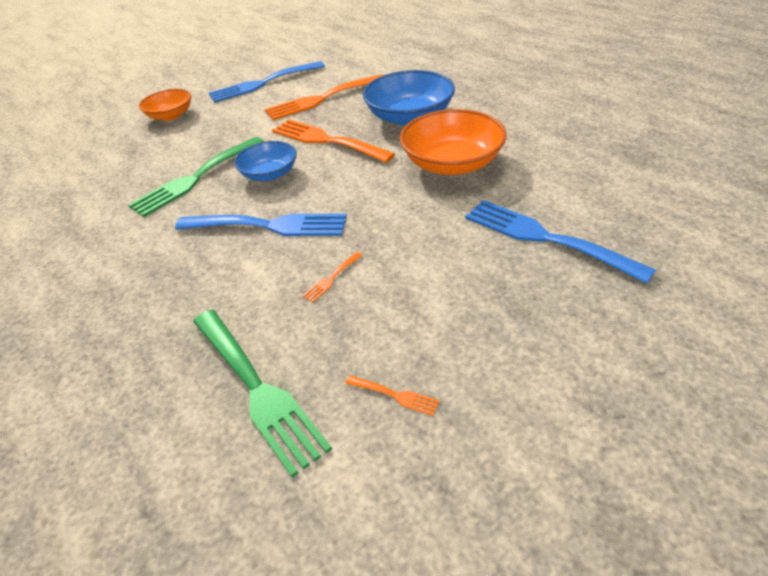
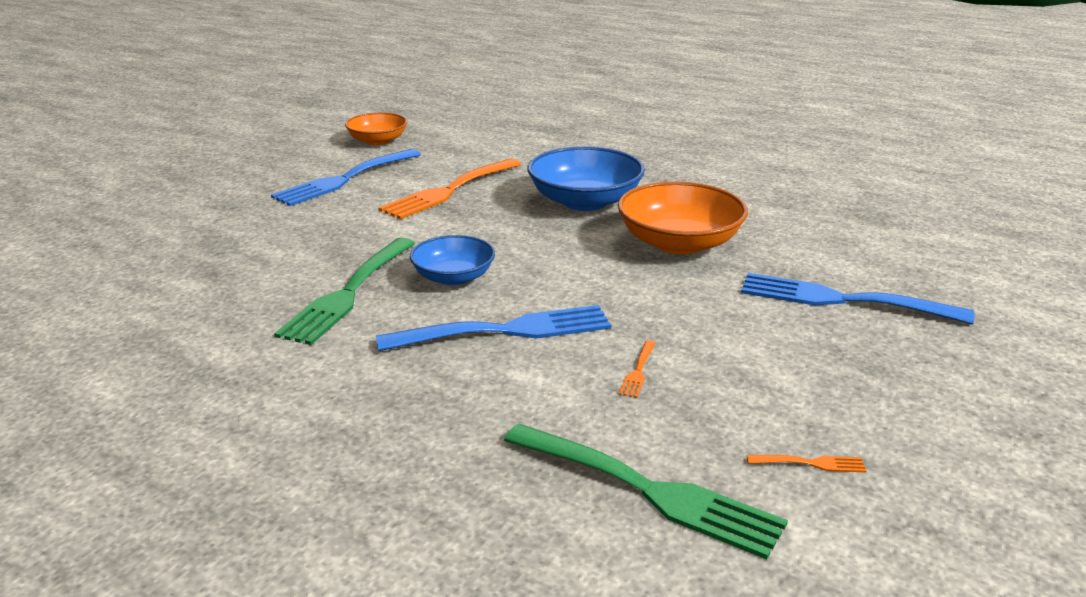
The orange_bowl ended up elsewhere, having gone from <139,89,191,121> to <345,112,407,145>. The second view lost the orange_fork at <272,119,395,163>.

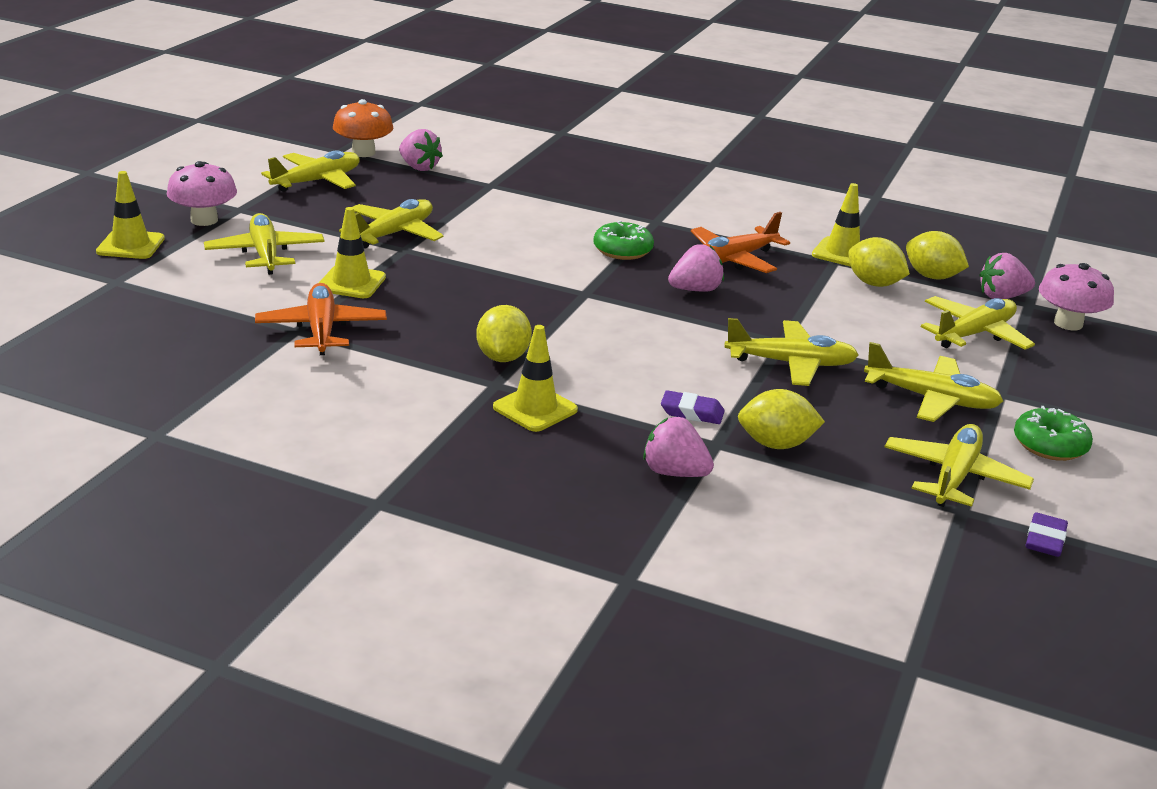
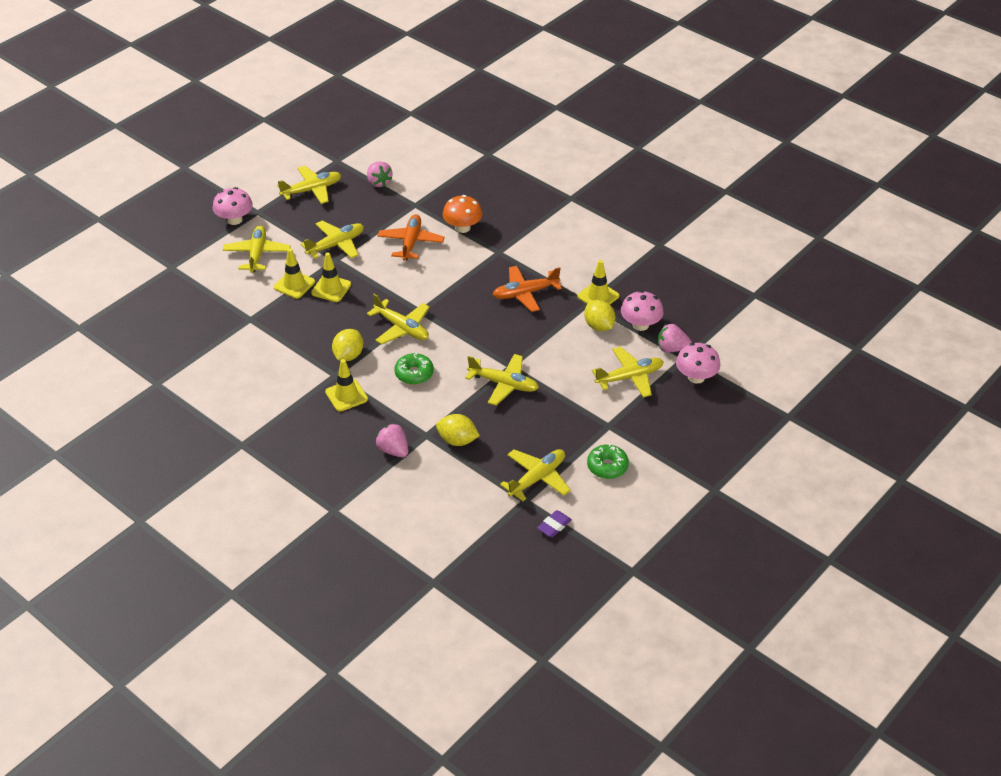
The yellow_traffic_cone ended up elsewhere, having gone from <96,171,165,259> to <311,253,351,302>. The yellow_plane ended up elsewhere, having gone from <864,342,1003,422> to <367,294,430,344>. The orange_plane ended up elsewhere, having gone from <255,283,387,355> to <378,214,445,261>. The green_donut ended up elsewhere, having gone from <594,220,654,260> to <394,353,434,385>. The orange_mushroom ended up elsewhere, having gone from <333,99,394,157> to <443,195,482,233>. Where the yellow_lemon stood at <906,231,969,279>, the pink_mushroom came to stand at <621,291,664,331>. The second view lost the purple_eraser at <661,390,724,424>. The second view lost the pink_strawberry at <668,244,724,291>.

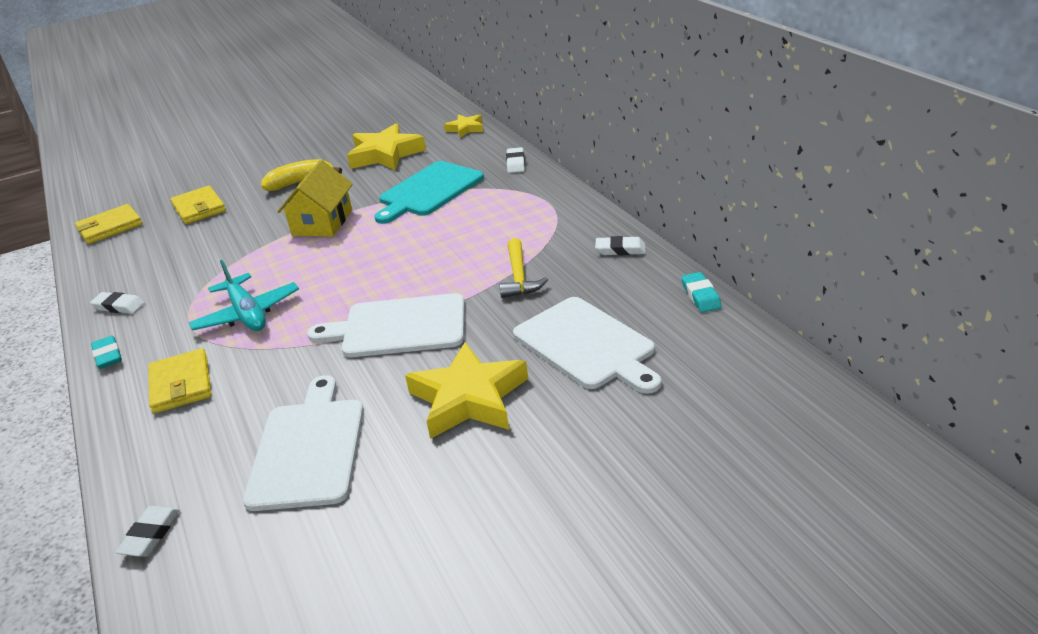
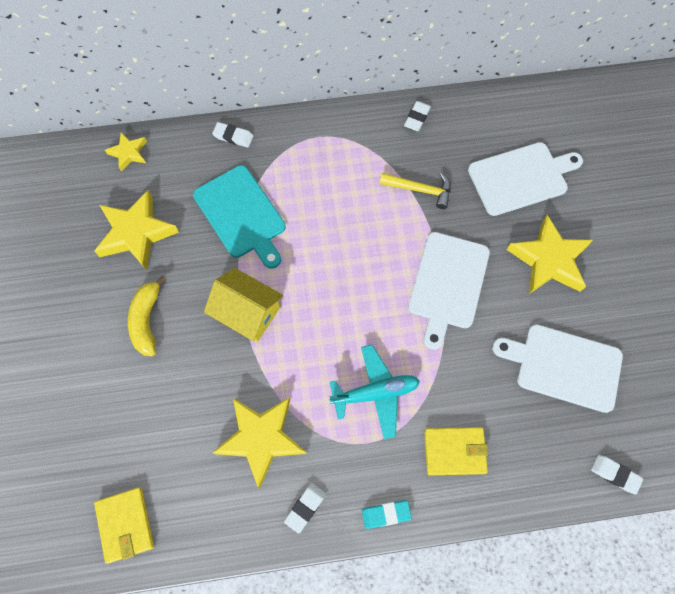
The second view gained the yellow_star at <212,398,307,488>. The second view lost the yellow_wallet at <171,186,226,224>. The second view lost the turquoise_eraser at <681,272,722,312>.

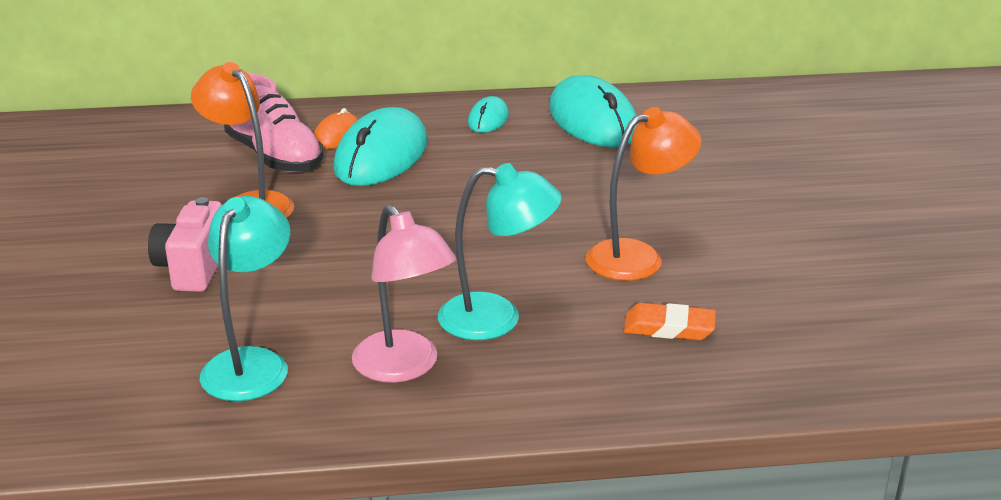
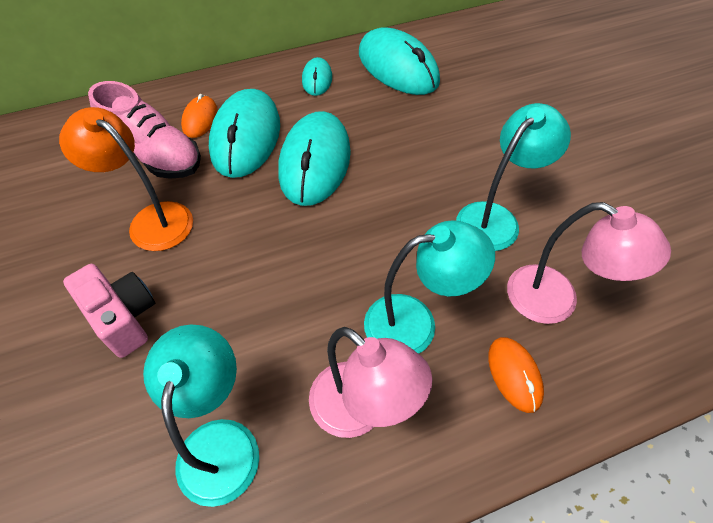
The pink_camera at <148,197,222,292> ended up facing another way, 150 degrees clockwise from before. The second view gained the turquoise_mouse at <278,111,351,206>. What was the orange_lamp at <586,107,702,281> turned into the turquoise_lamp at <456,103,571,251>. The second view gained the orange_mouse at <488,337,544,413>. Where the orange_eraser stood at <624,303,716,340>, the pink_lamp came to stand at <507,202,671,324>.

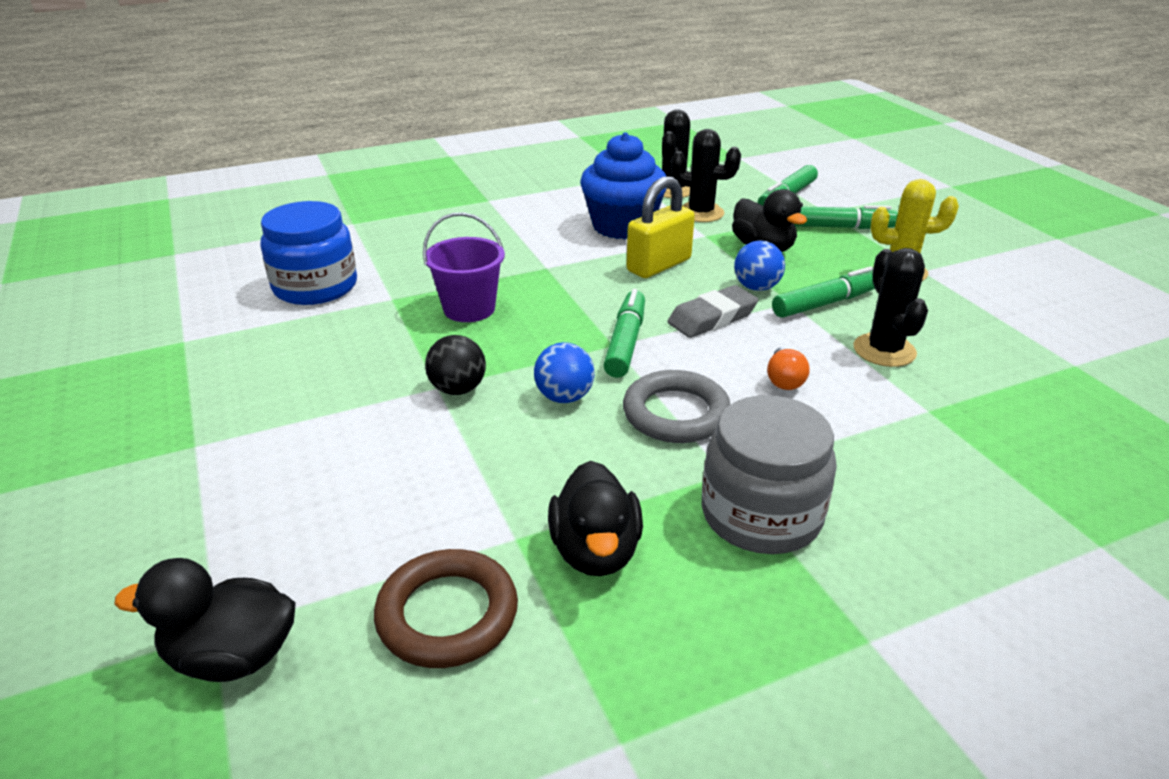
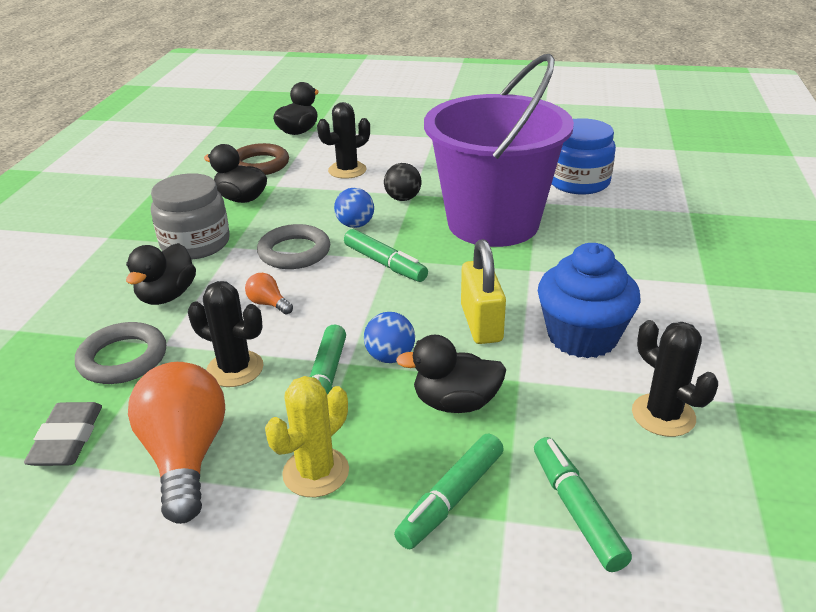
The grey_eraser ended up elsewhere, having gone from <668,285,758,338> to <24,402,102,466>. The second view gained the grey_ring at <75,322,166,384>. The second view gained the black_duck at <126,243,196,305>. The second view gained the orange_light_bulb at <128,362,225,524>. The black_cactus ended up elsewhere, having gone from <671,129,741,222> to <317,102,370,179>. The size of the purple_bucket at <423,212,505,322> changed by a factor of 2.30.

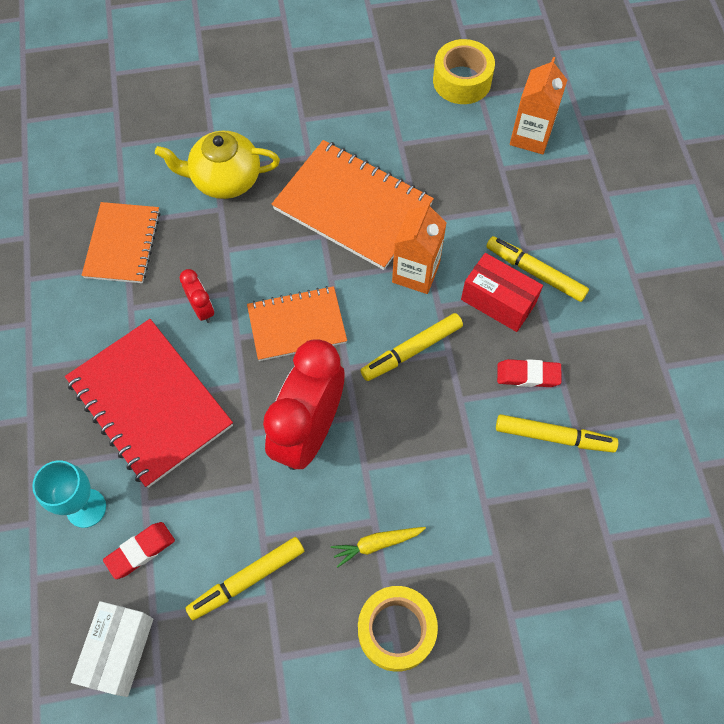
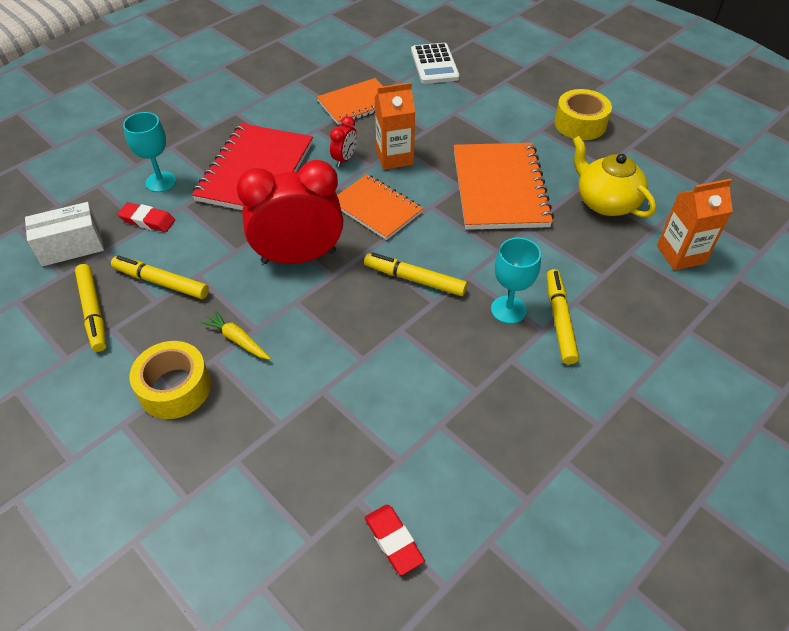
The yellow_marker ended up elsewhere, having gone from <496,414,619,453> to <75,264,107,352>. The red_eraser ended up elsewhere, having gone from <497,359,562,387> to <365,505,425,575>. The orange_carton ended up elsewhere, having gone from <392,201,446,294> to <374,82,415,170>. The second view gained the white_calculator at <411,43,460,84>. Where the red_box stood at <461,253,543,332>, the turquoise_goblet came to stand at <491,238,541,324>. The yellow_tape ended up elsewhere, having gone from <433,39,495,104> to <554,89,612,140>. The yellow_teapot ended up elsewhere, having gone from <155,131,280,199> to <573,136,656,218>.

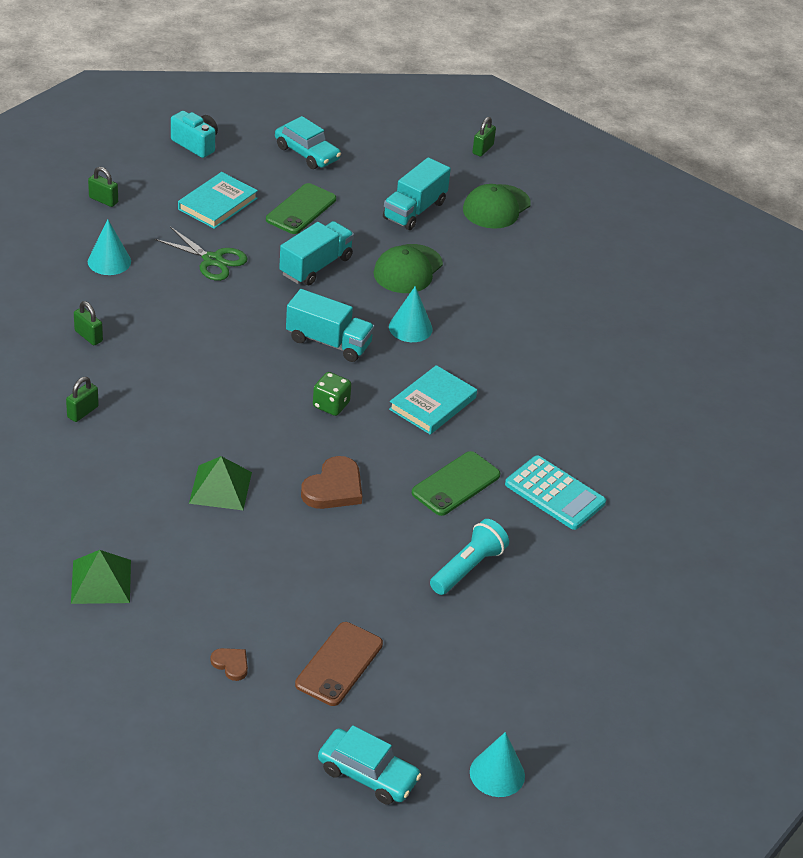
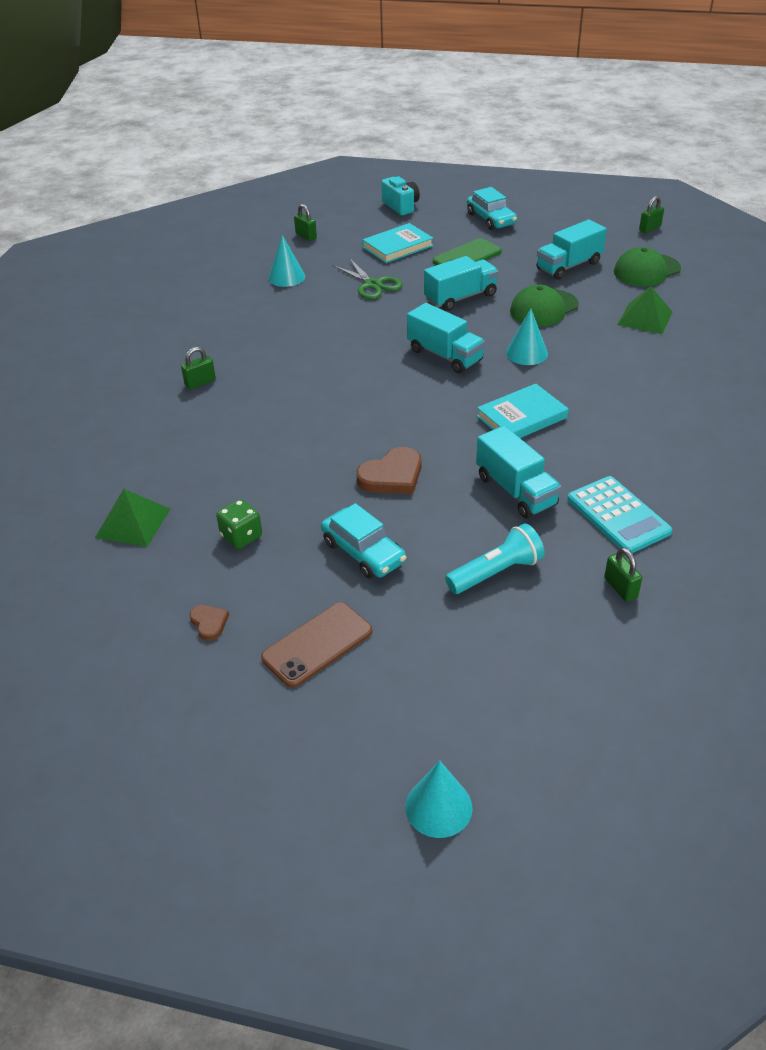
The green_dice ended up elsewhere, having gone from <313,372,352,416> to <216,499,262,549>. The turquoise_car ended up elsewhere, having gone from <318,725,422,805> to <321,503,406,579>. Where the green_phone stood at <412,451,500,516>, the turquoise_truck came to stand at <476,426,562,519>. The green_padlock ended up elsewhere, having gone from <74,301,103,345> to <604,547,643,602>. The green_pyramid ended up elsewhere, having gone from <189,456,252,510> to <618,286,673,334>.

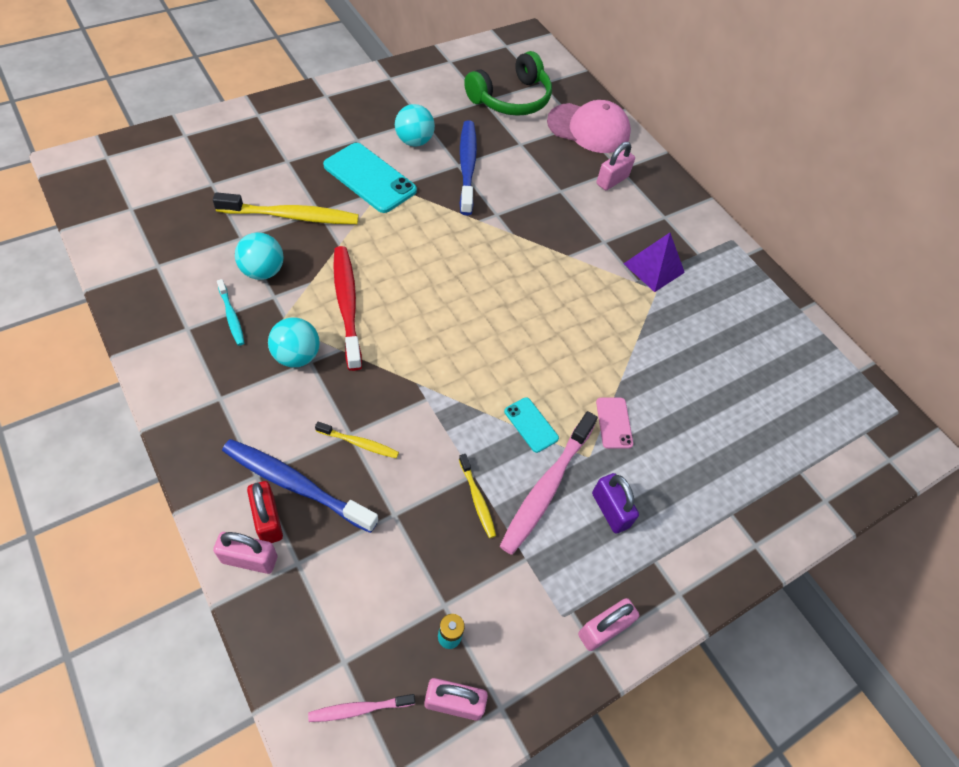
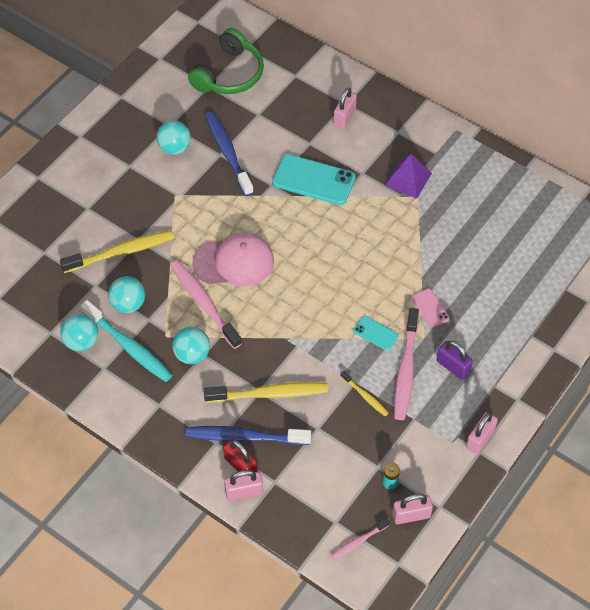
The second view gained the turquoise_ball at <60,314,98,351>. The size of the turquoise_toothbrush at <217,279,244,346> changed by a factor of 1.94. What was the red_toothbrush at <333,246,362,371> turned into the pink_toothbrush at <170,260,242,349>. The pink_cap ended up elsewhere, having gone from <547,100,631,153> to <192,232,274,287>. The size of the yellow_toothbrush at <315,422,399,458> changed by a factor of 1.94. The turquoise_phone ended up elsewhere, having gone from <323,143,417,213> to <272,154,356,205>.

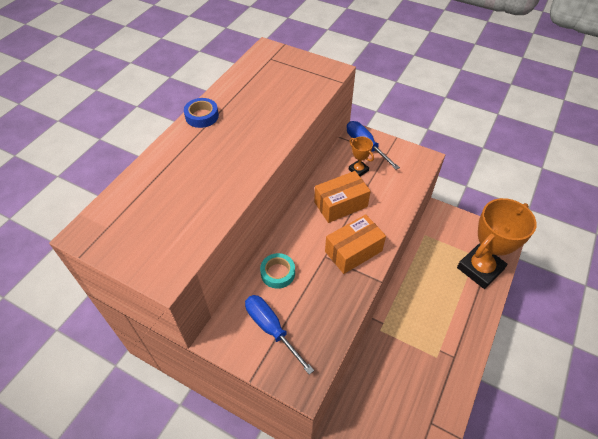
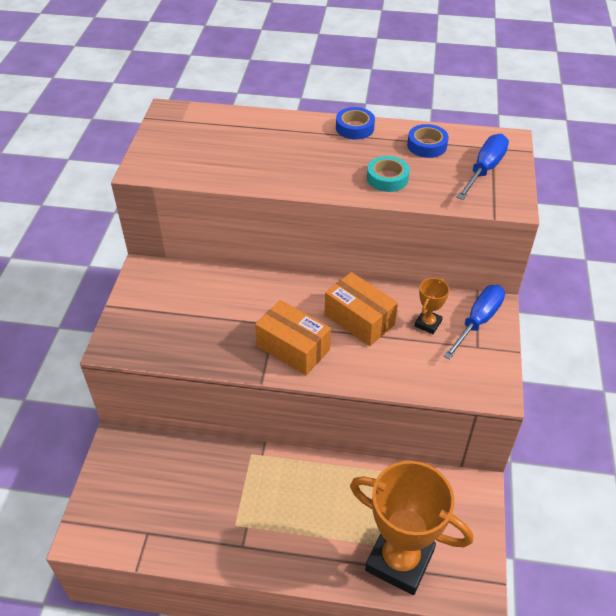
The turquoise_tape ended up elsewhere, having gone from <260,253,295,289> to <367,156,410,192>. The second view gained the blue_tape at <407,124,449,158>. The blue_screwdriver ended up elsewhere, having gone from <245,295,314,375> to <457,134,509,200>.

